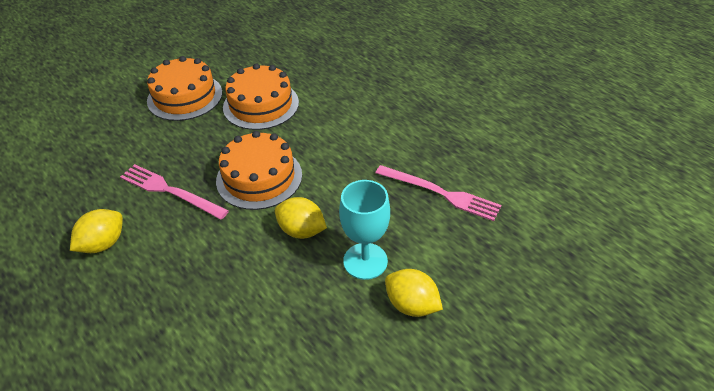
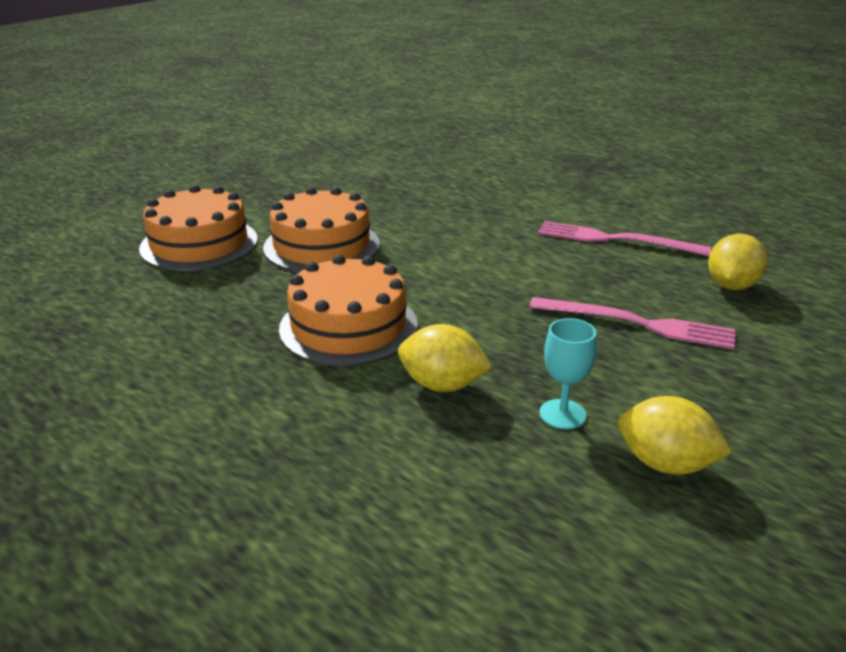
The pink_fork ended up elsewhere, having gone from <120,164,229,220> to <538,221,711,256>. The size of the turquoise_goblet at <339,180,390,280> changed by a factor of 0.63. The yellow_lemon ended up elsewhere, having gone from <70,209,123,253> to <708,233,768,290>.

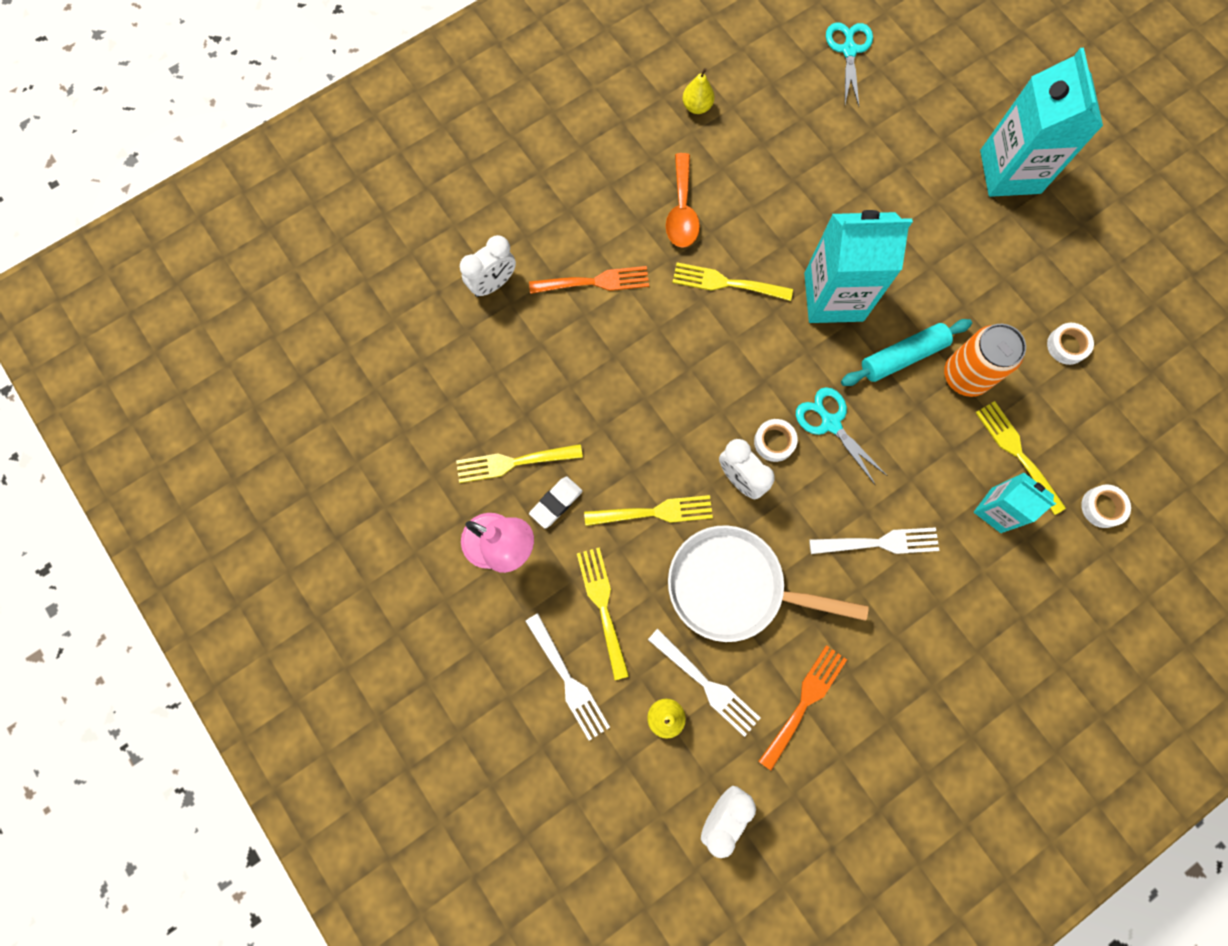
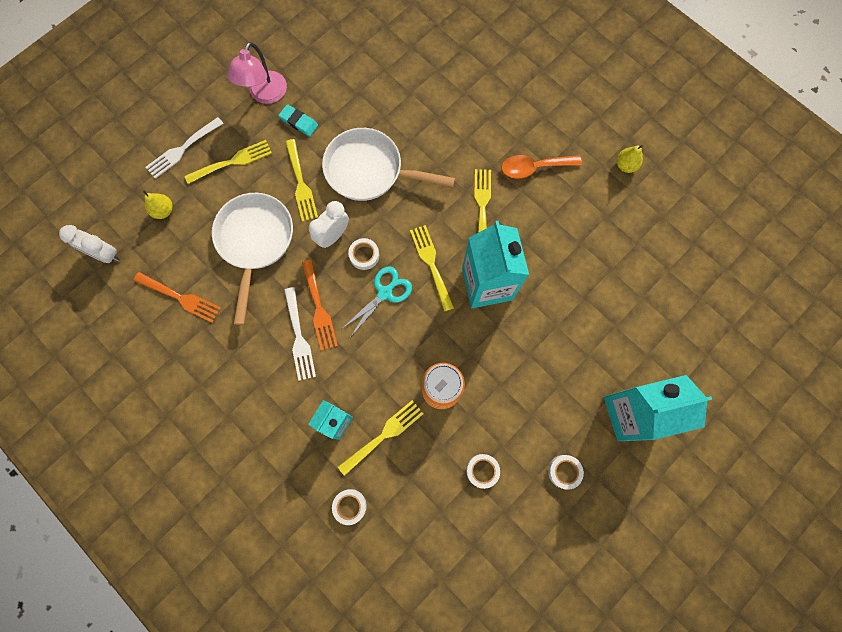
What was the white_eraser at <529,476,583,529> turned into the turquoise_eraser at <278,104,318,137>. The orange_fork ended up elsewhere, having gone from <529,266,649,294> to <302,260,338,351>. The second view gained the white_pan at <322,128,455,201>. The yellow_fork ended up elsewhere, having gone from <456,444,583,483> to <410,225,454,312>. The second view gained the white_tape at <548,455,584,490>. The second view lost the white_clock at <460,235,516,297>. The second view lost the white_fork at <648,629,760,737>. The second view lost the turquoise_scissors at <826,22,873,106>. The second view lost the turquoise_rolling_pin at <841,319,972,386>.

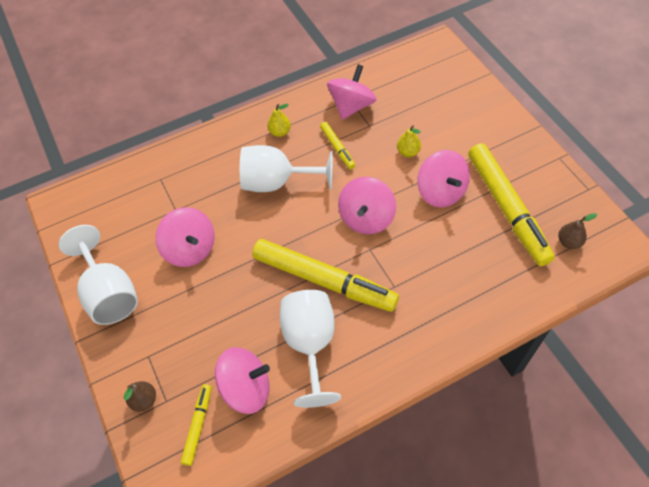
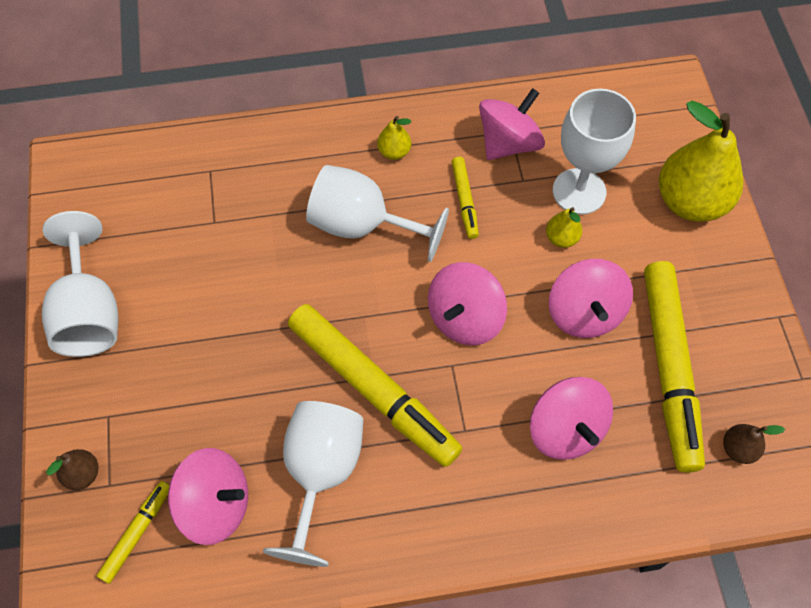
The pink_spinning_top ended up elsewhere, having gone from <155,207,214,267> to <530,377,613,460>. The second view gained the white_goblet at <553,89,636,215>. The second view gained the yellow_pear at <659,101,743,222>.

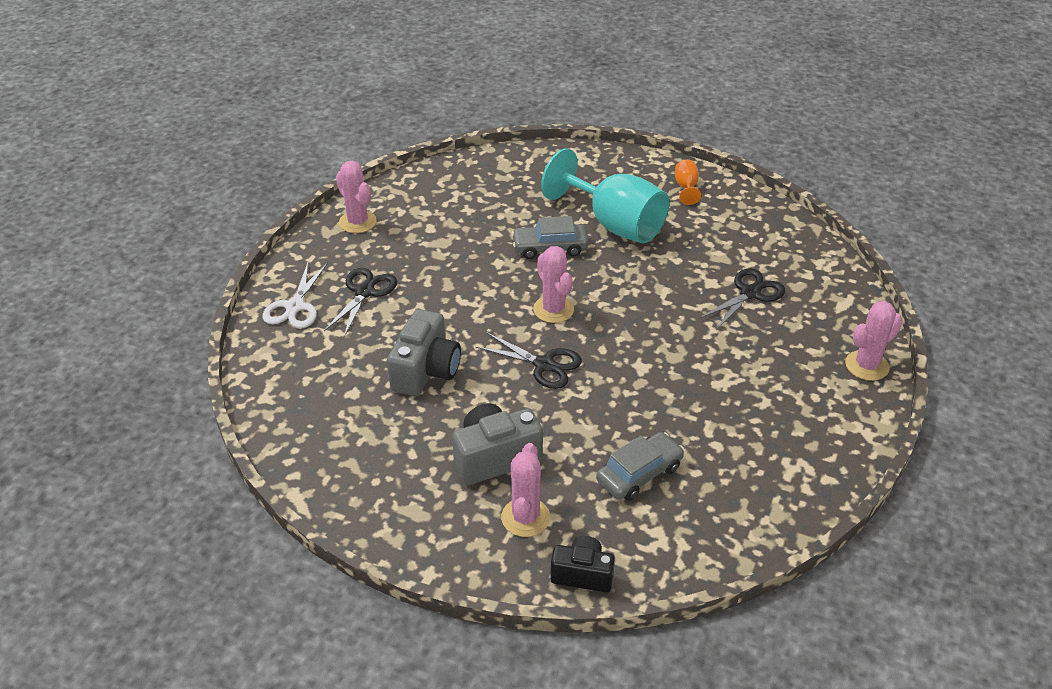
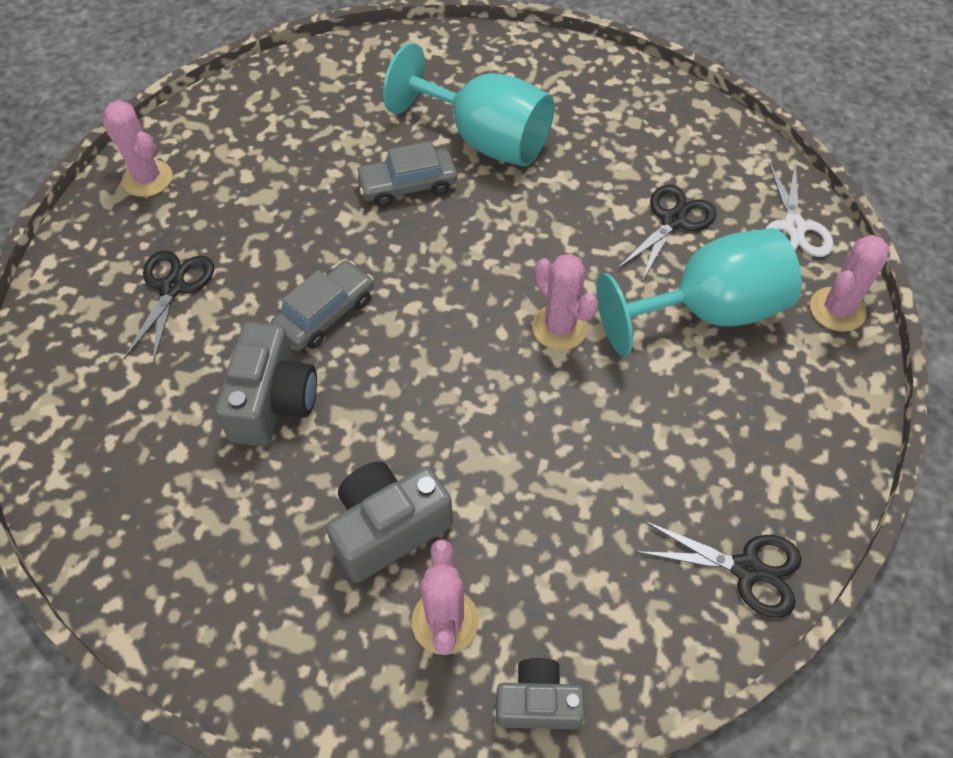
The grey_car ended up elsewhere, having gone from <596,432,684,501> to <271,261,374,350>. What was the black_camera at <550,536,615,593> turned into the grey_camera at <496,658,585,730>. The pink_cactus ended up elsewhere, having gone from <533,246,574,323> to <532,254,598,350>. The second view gained the turquoise_goblet at <596,228,802,356>. The black_scissors ended up elsewhere, having gone from <475,332,582,389> to <636,520,801,618>. The white_scissors ended up elsewhere, having gone from <263,262,328,328> to <765,161,834,257>. The second view lost the orange_goblet at <675,159,701,205>.

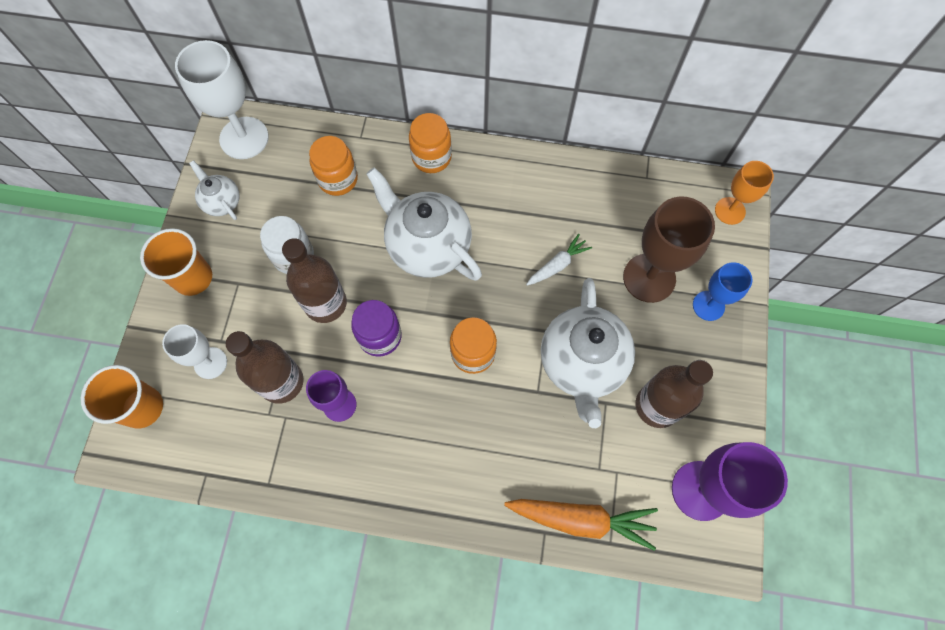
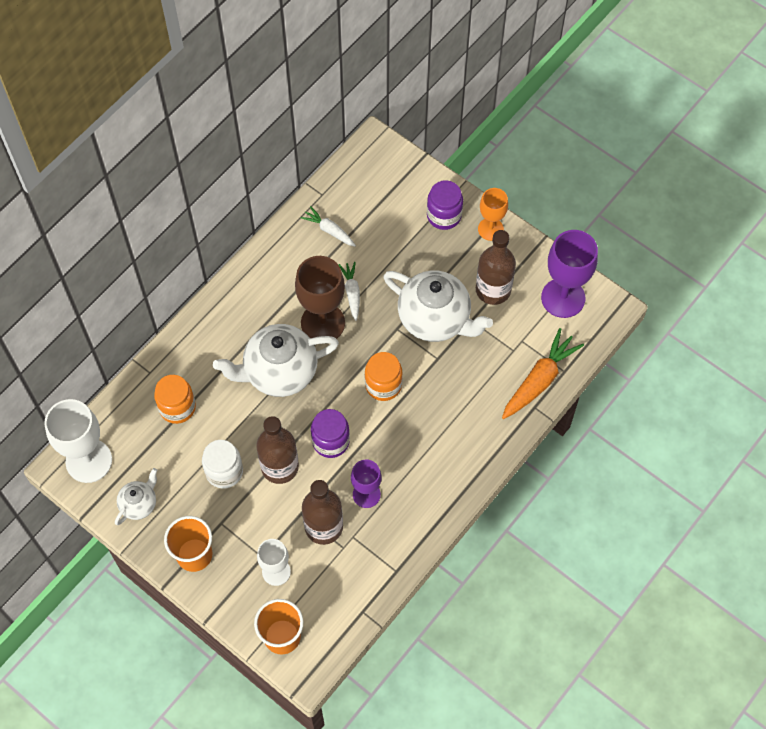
The white_teapot at <189,160,239,220> ended up facing another way, 135 degrees clockwise from before. The brown_goblet ended up elsewhere, having gone from <623,196,715,303> to <295,256,345,339>. The second view gained the white_carrot at <301,206,356,247>. Where the blue_goblet stood at <693,262,753,321>, the purple_jar came to stand at <427,180,463,230>. The orange_goblet ended up elsewhere, having gone from <715,161,774,225> to <478,188,508,241>. The second view lost the orange_jar at <409,113,452,173>.

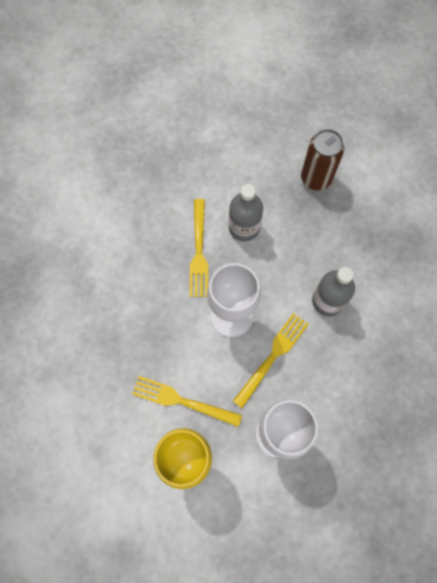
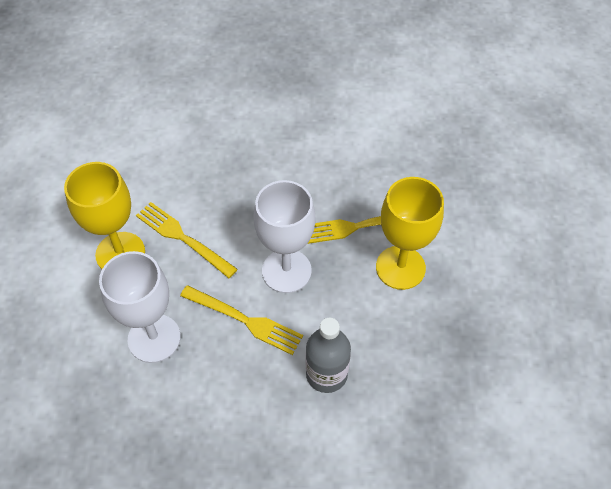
The yellow_fork at <132,376,242,427> ended up facing another way, 60 degrees counterclockwise from before. Where the grey_bottle stood at <229,184,263,242>, the yellow_goblet came to stand at <376,177,444,290>. The second view lost the brown_can at <301,129,344,190>.

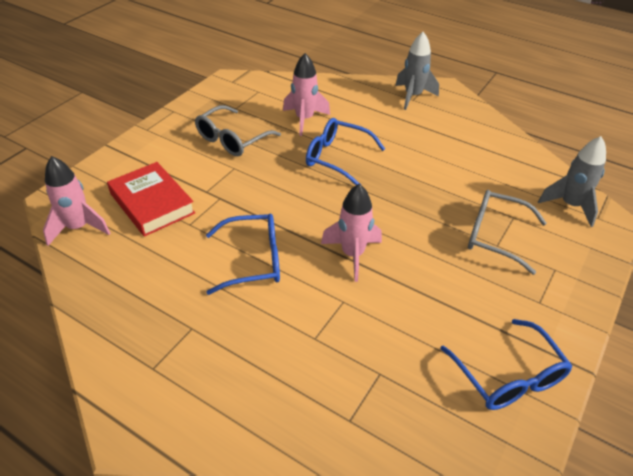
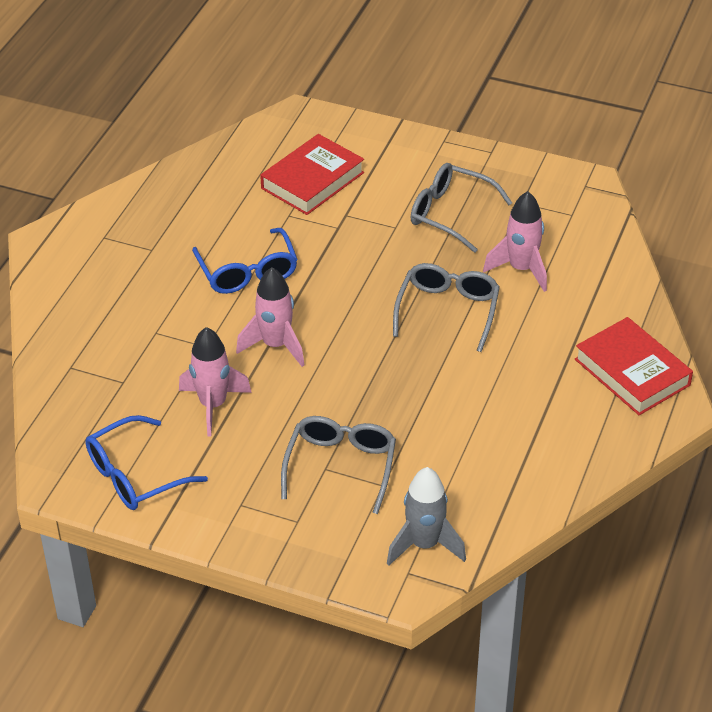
The pink_rocket ended up elsewhere, having gone from <43,156,110,246> to <179,327,252,436>. What was the blue_glasses at <306,118,385,185> turned into the grey_glasses at <393,263,500,352>. Where the grey_rocket stood at <395,32,439,110>, the red_book came to stand at <575,317,693,415>.

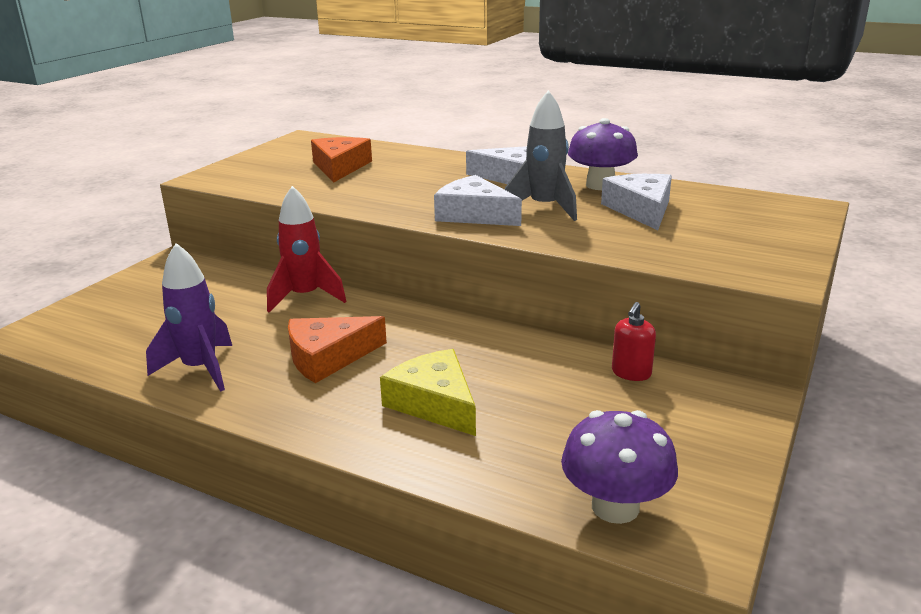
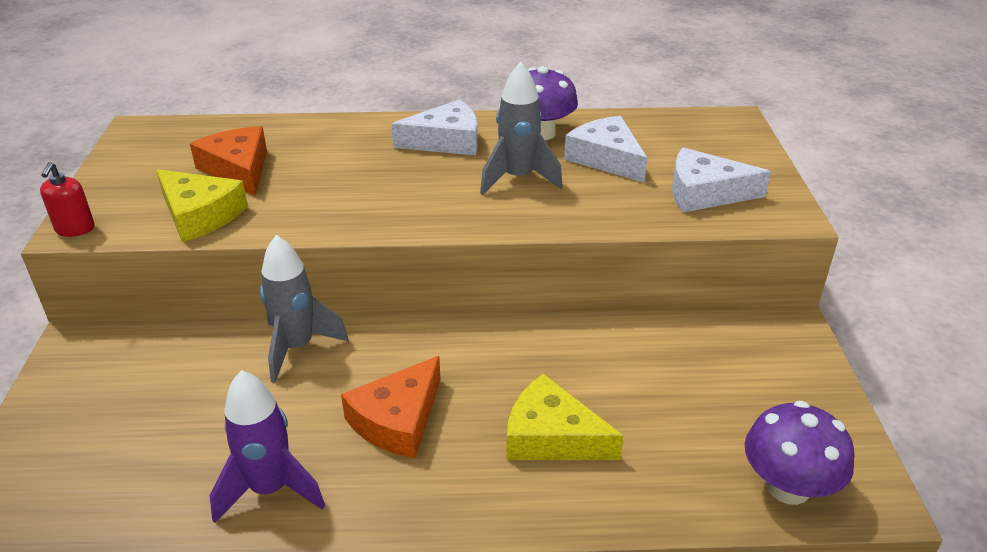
The red_soap_dispenser ended up elsewhere, having gone from <612,302,656,381> to <40,162,95,237>. The second view gained the yellow_cheese at <156,169,248,242>. What was the red_rocket at <267,186,346,313> turned into the grey_rocket at <260,235,349,383>. The white_cheese ended up elsewhere, having gone from <434,175,522,226> to <672,147,771,212>.

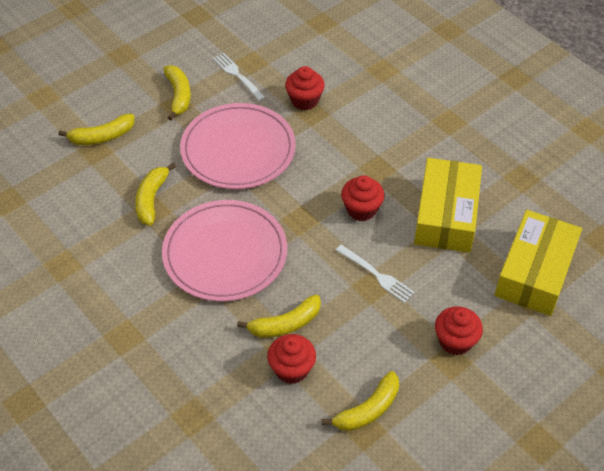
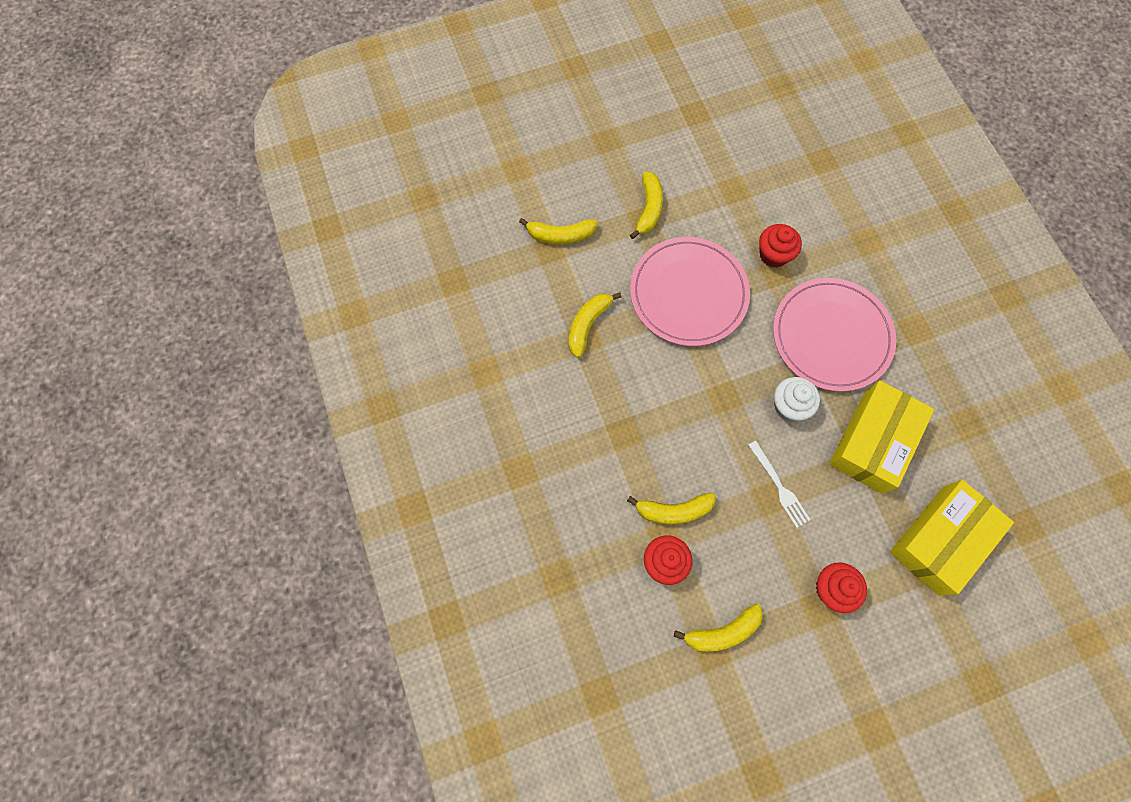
The pink_plate ended up elsewhere, having gone from <162,200,287,302> to <773,278,896,392>. What was the red_cupcake at <341,175,385,221> turned into the white_cupcake at <774,377,820,421>. The second view lost the white_fork at <213,53,266,101>.

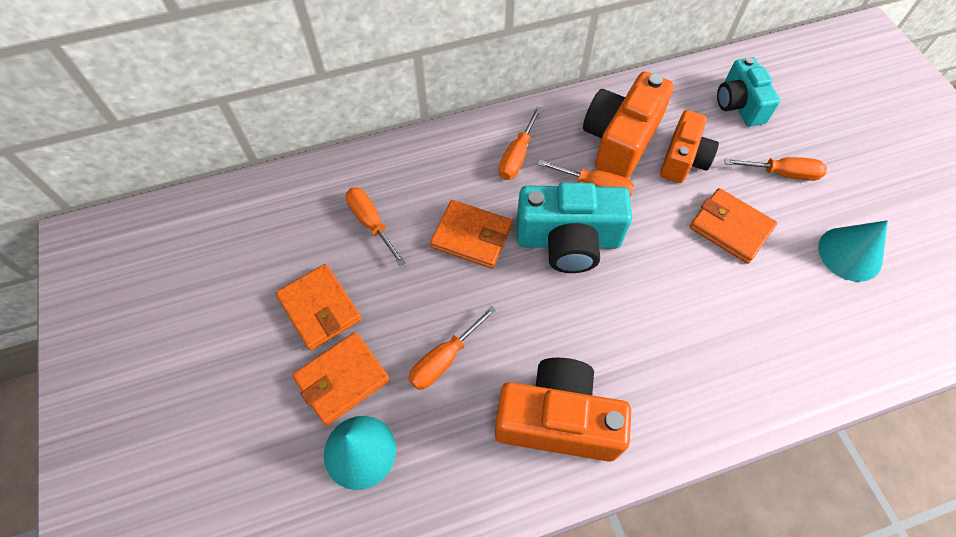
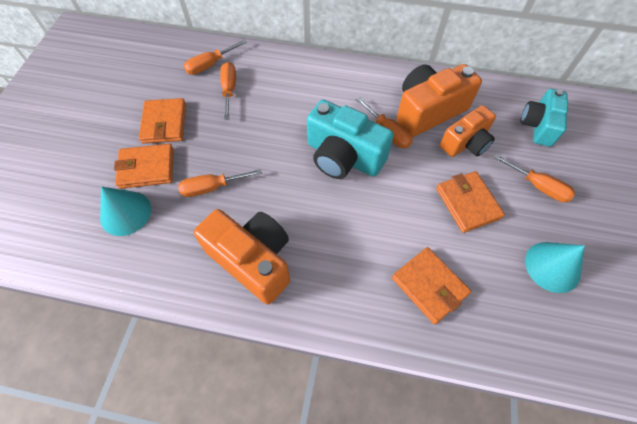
The orange_screwdriver ended up elsewhere, having gone from <498,106,542,180> to <184,40,247,75>. The orange_wallet ended up elsewhere, having gone from <430,200,512,269> to <392,247,471,324>.

